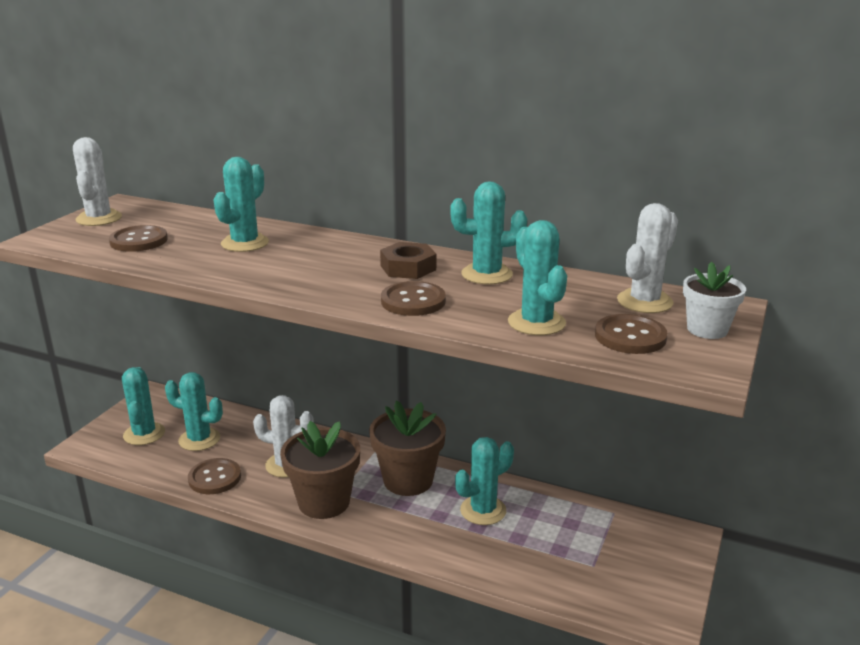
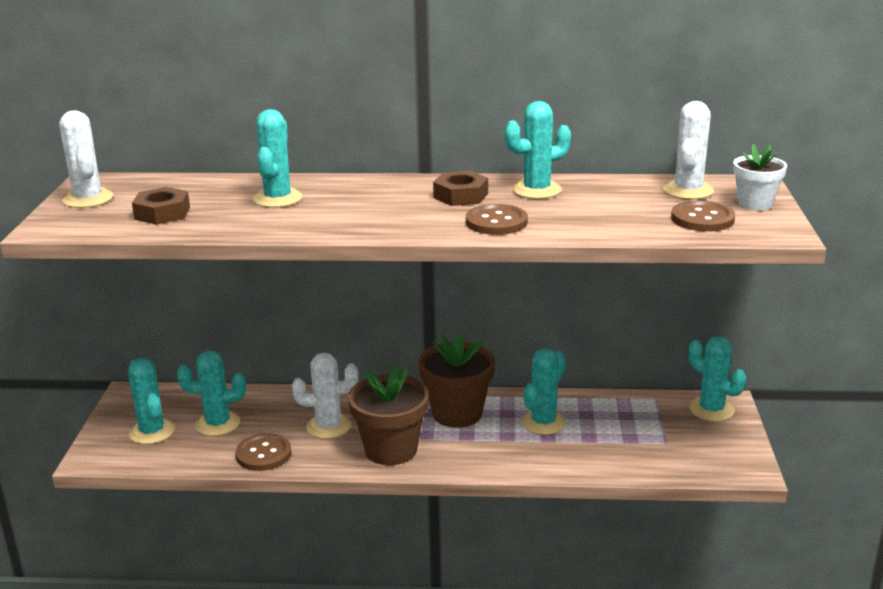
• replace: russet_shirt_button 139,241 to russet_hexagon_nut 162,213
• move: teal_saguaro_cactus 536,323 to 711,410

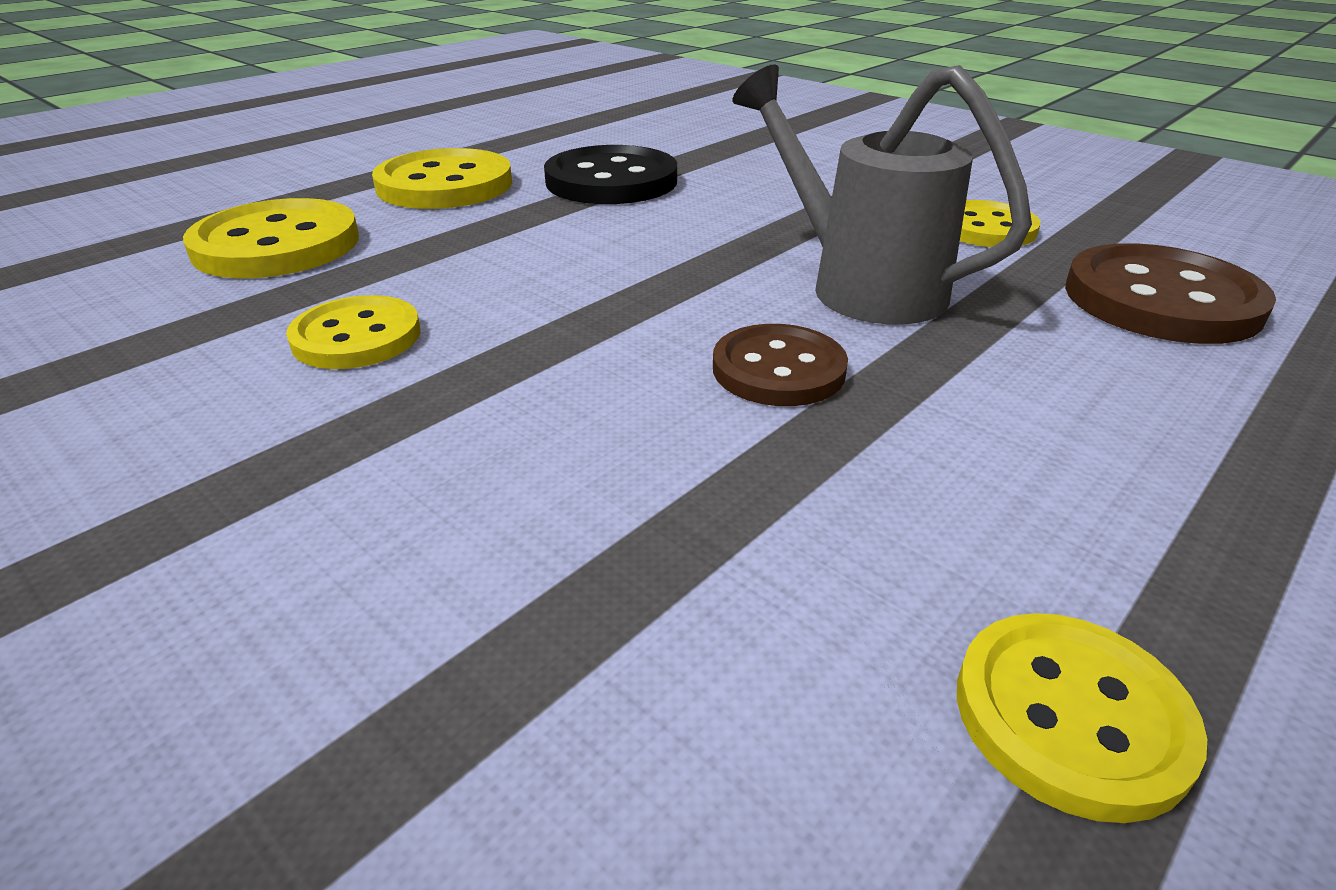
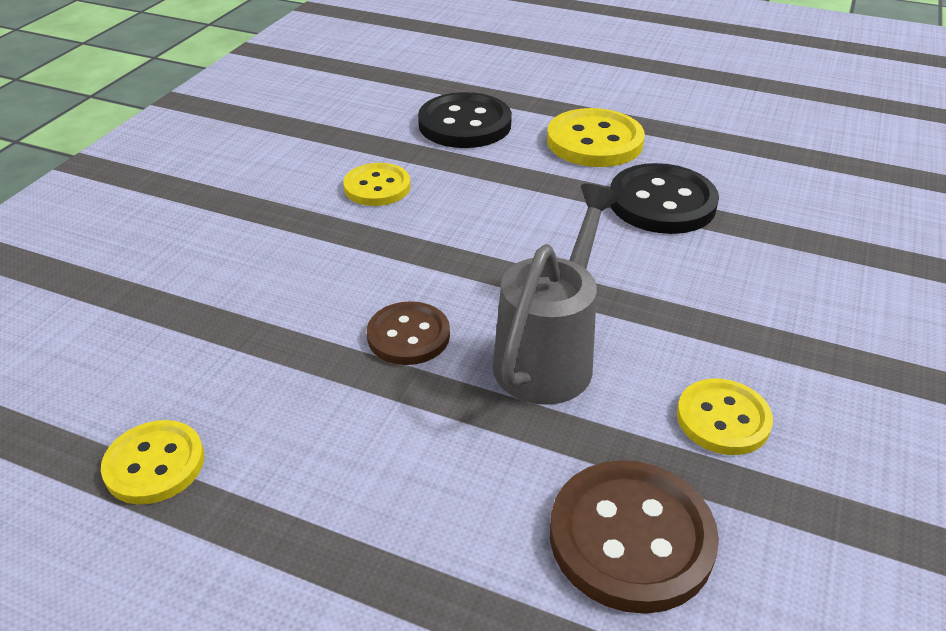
• recolor: golden_shirt_button 277,245 to black_shirt_button 465,124

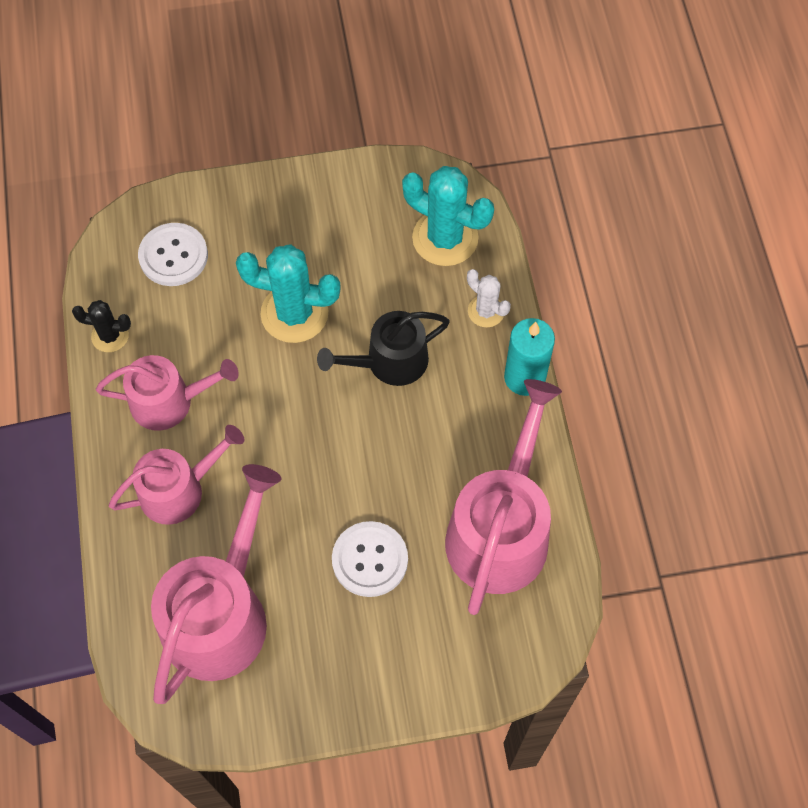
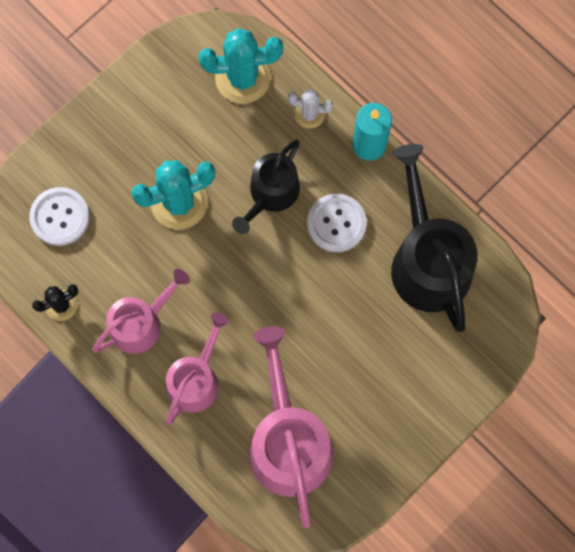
• move: snow-white_shirt_button 370,560 to 336,223
• recolor: rosy_sprinkling_can 501,529 to black_sprinkling_can 427,260

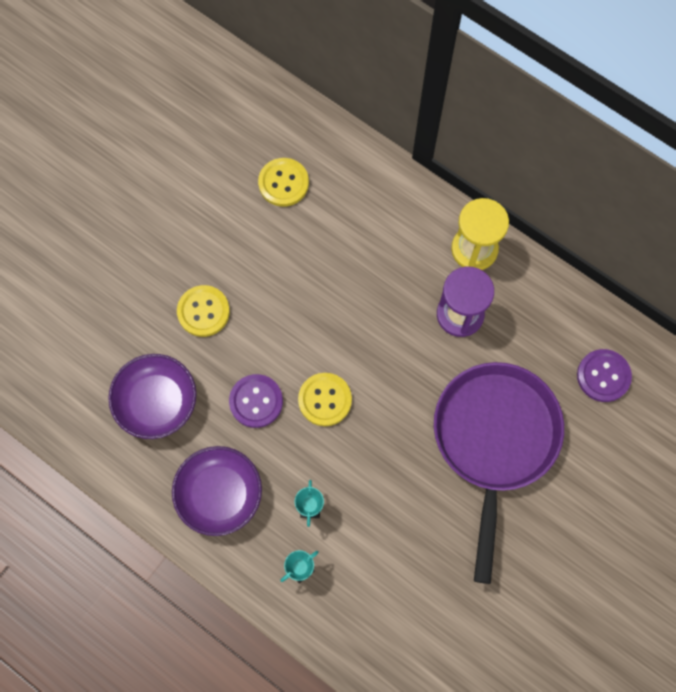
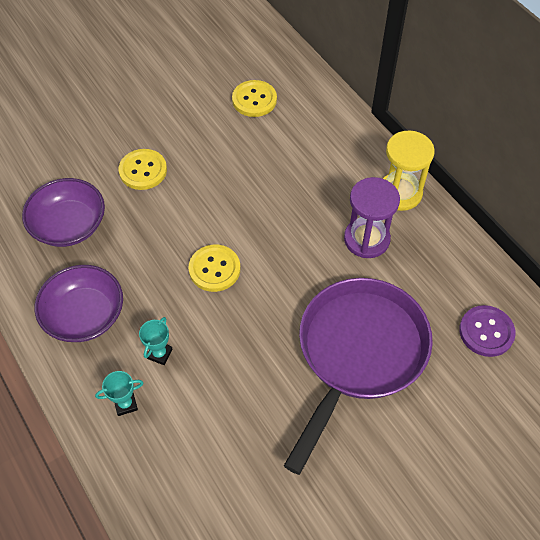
• delete: violet_shirt_button 256,401

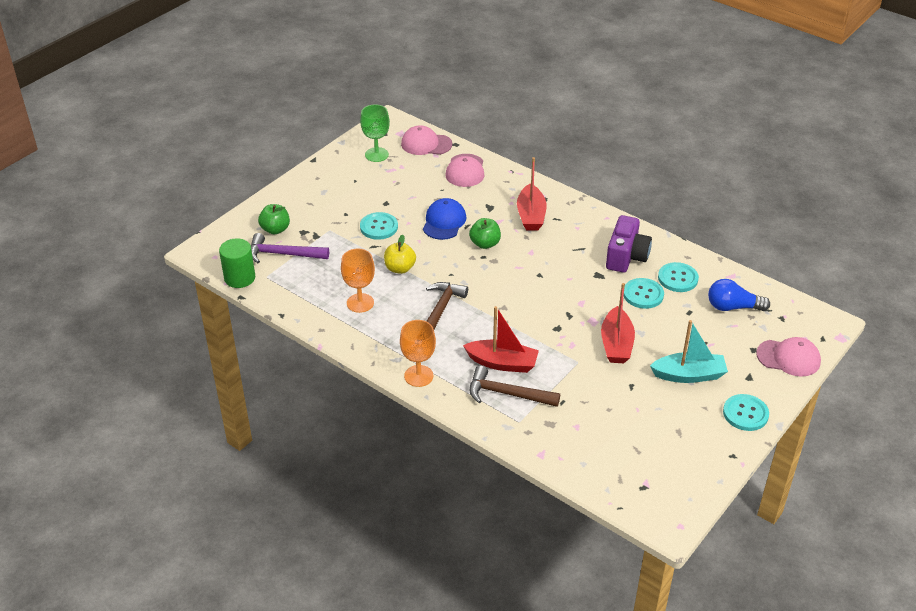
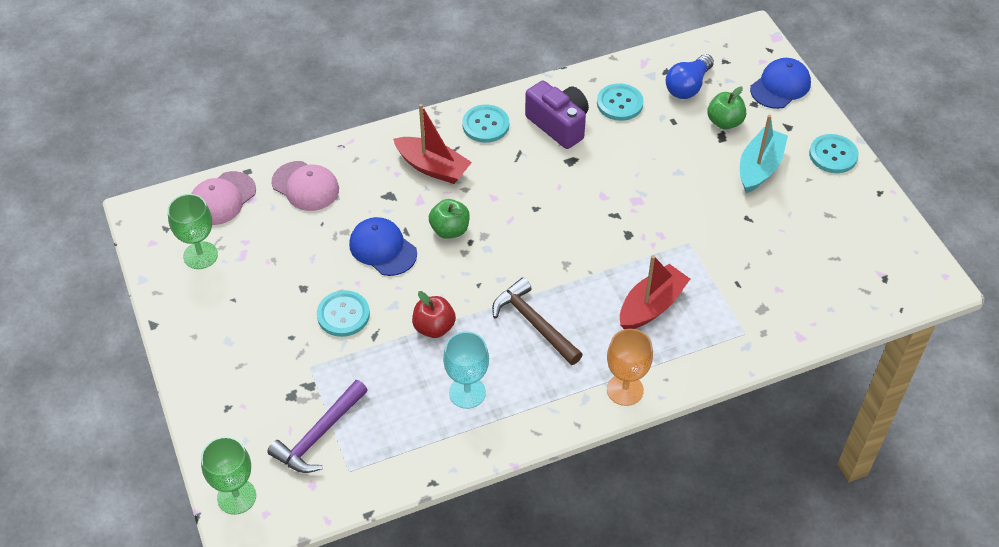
• delete: leaf-green_cylinder 240,278
• move: leaf-green_apple 275,229 to 724,122
• recolor: orange_chalice 360,303 to teal_chalice 467,392
• recolor: golden_apple 400,268 to crimson_apple 434,327
• delete: russet_claw_hammer 507,394
• delete: crimson_boat 616,344
• move: teal_shirt_button 643,294 to 485,125
• recolor: rosy_baseball_cap 788,358 to blue_baseball_cap 780,86
• insert: leaf-green_chalice 236,497

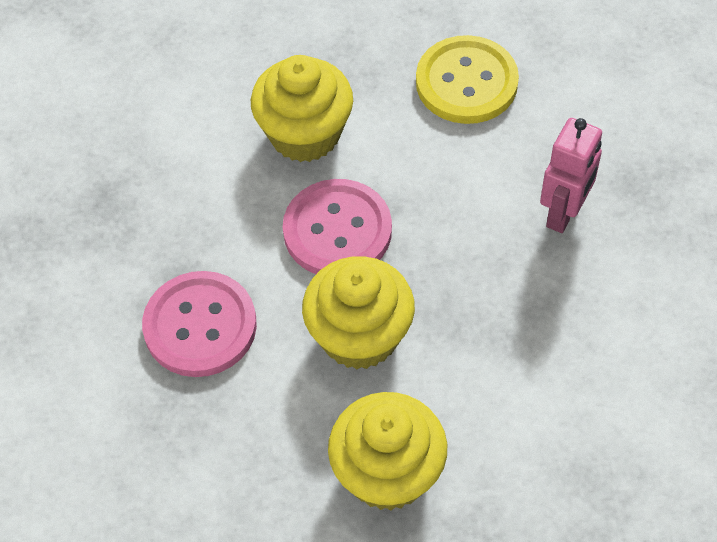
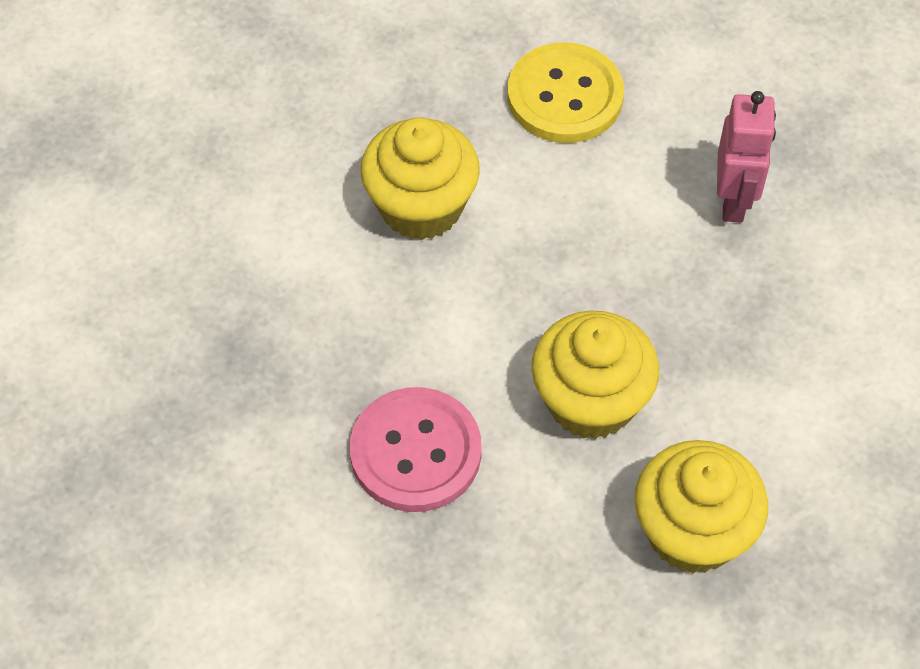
• delete: rosy_shirt_button 337,231

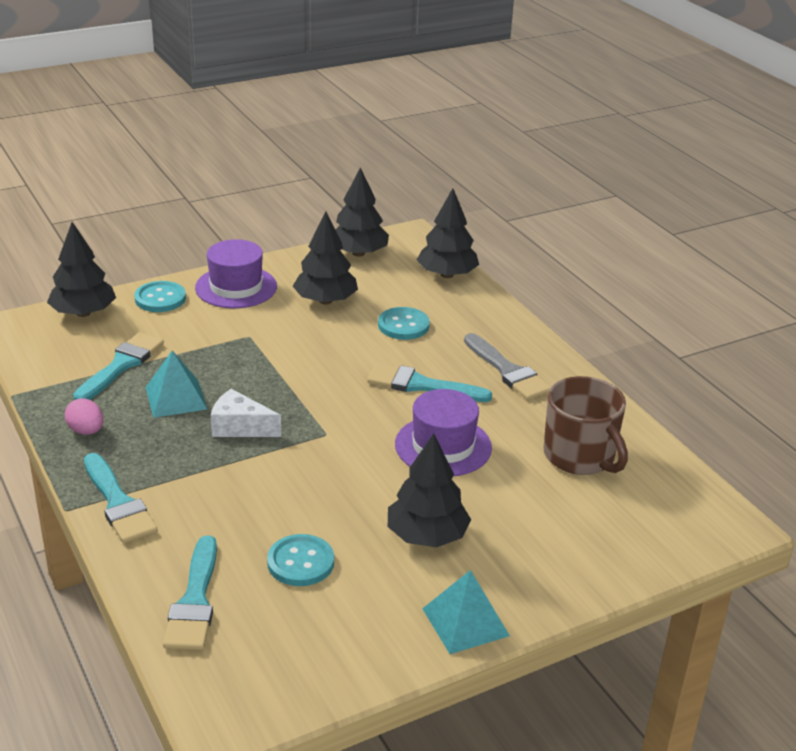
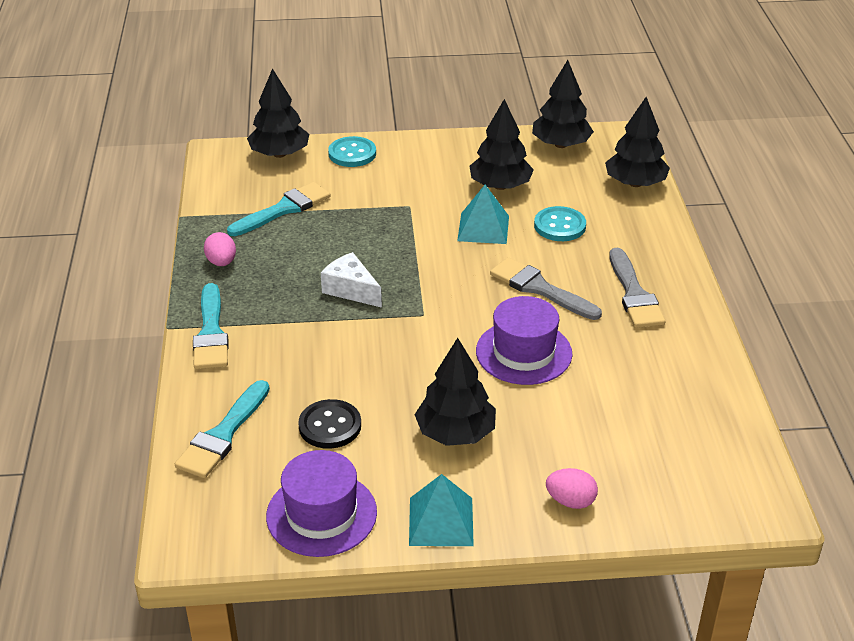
• move: teal_pyramid 175,398 to 483,228
• move: violet_tall_hat 236,287 to 321,514
• recolor: teal_shirt_button 300,562 to black_shirt_button 330,426
• recolor: teal_paintbrush 421,385 to ash-grey_paintbrush 540,289
• delete: russet_mug 580,456
• insert: rosy_toy_egg 570,501

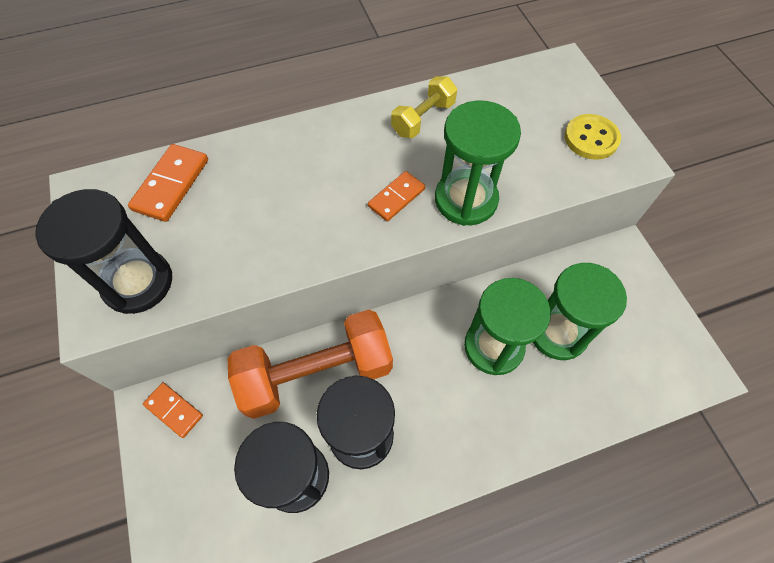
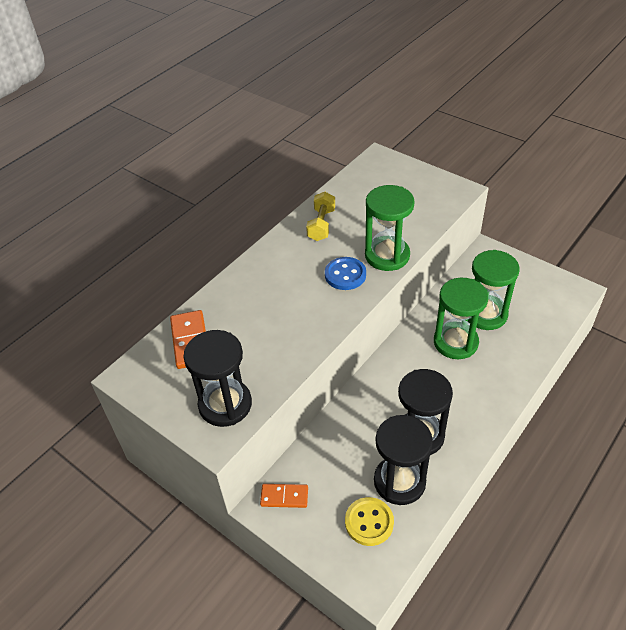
• delete: orange_free_weight 316,373
• replace: orange_domino_tile 396,197 to blue_shirt_button 345,275
• move: golden_shirt_button 591,138 to 369,522

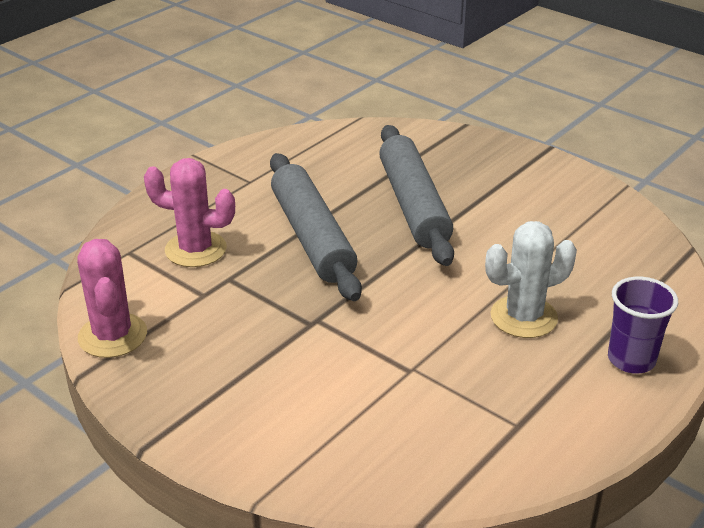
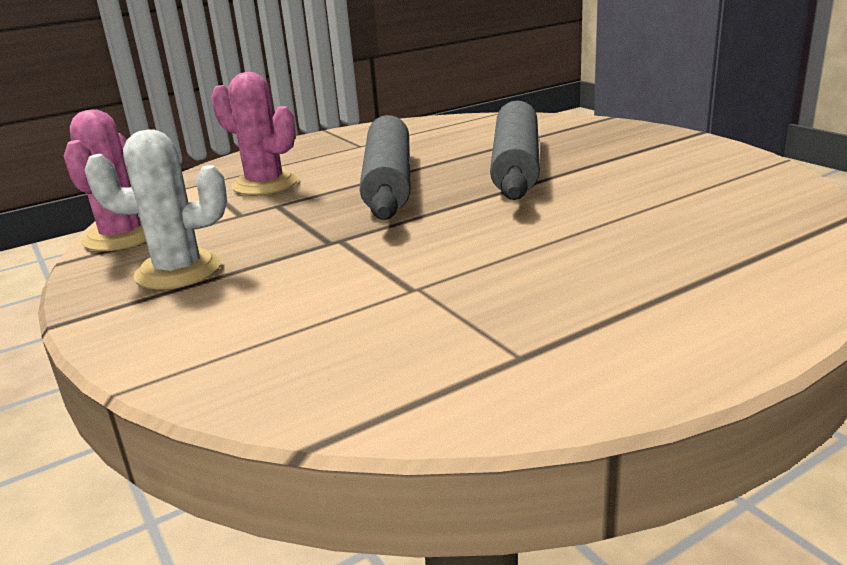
• move: snow-white_saguaro_cactus 523,317 to 178,271
• delete: violet_beaker 631,360

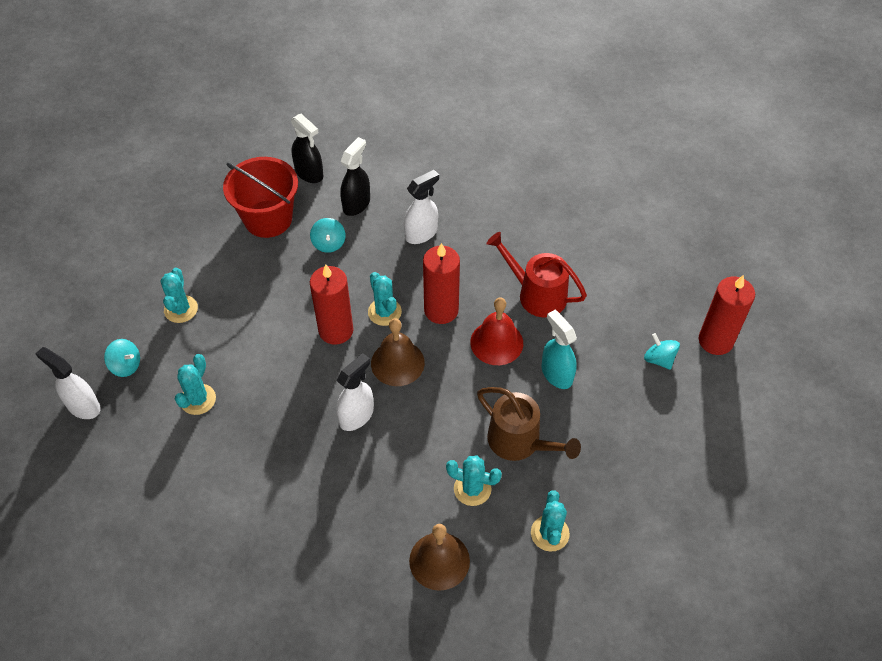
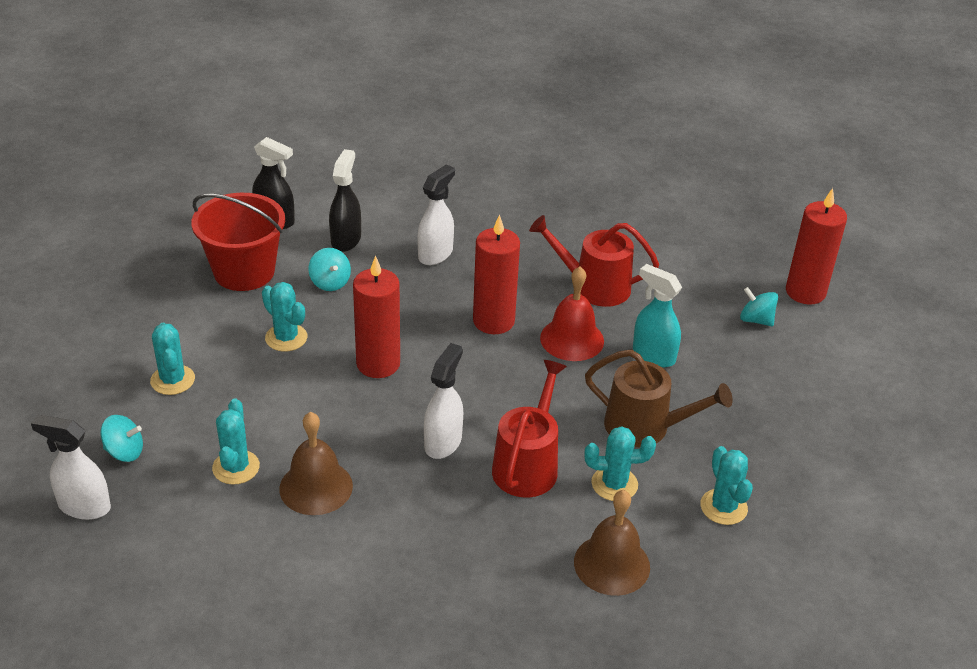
• move: teal_saguaro_cactus 384,312 to 286,338
• move: russet_hand_bell 397,363 to 316,487
• insert: crimson_sprinkling_can 527,465

